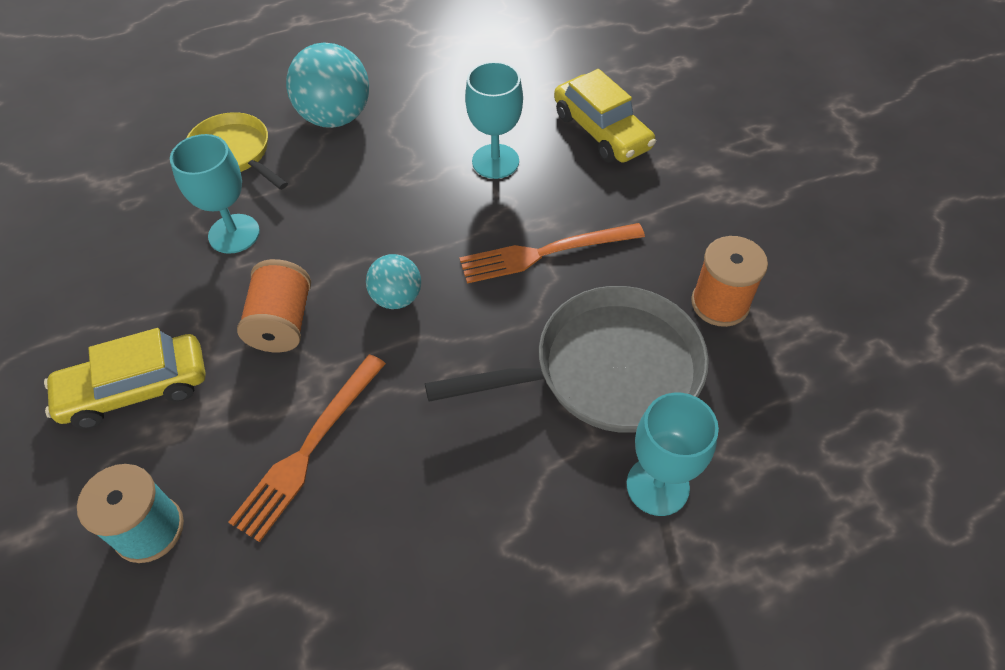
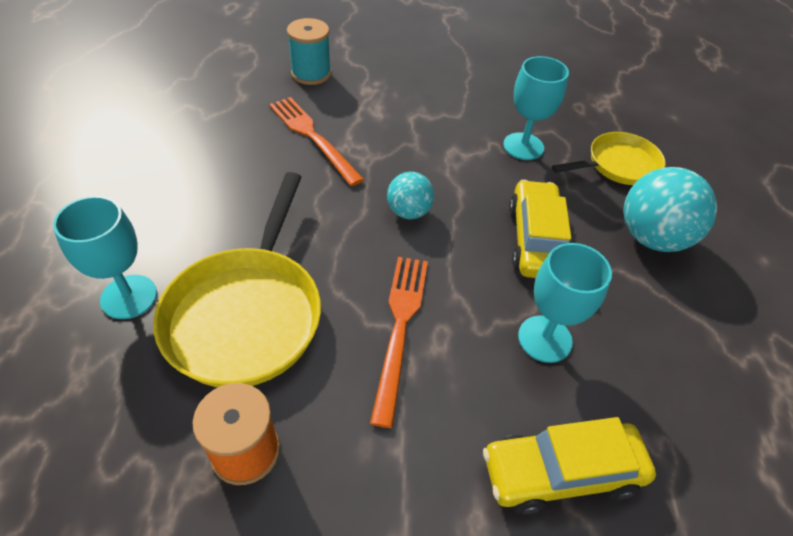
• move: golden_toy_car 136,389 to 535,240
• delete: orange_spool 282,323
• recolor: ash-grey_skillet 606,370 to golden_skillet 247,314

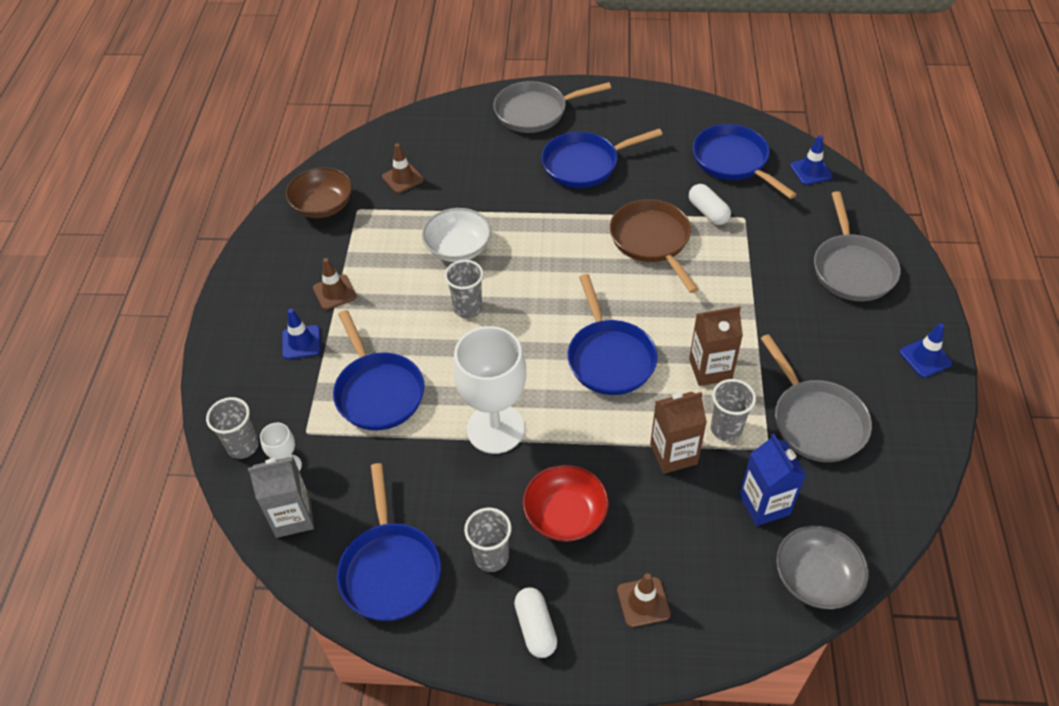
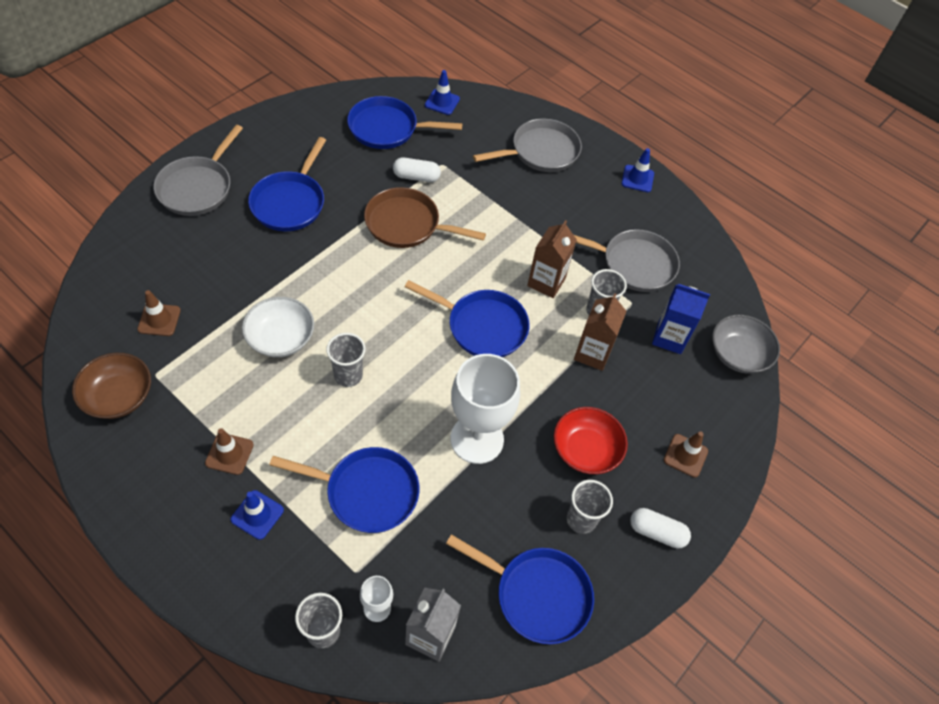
• rotate: ash-grey_skillet 852,268 = 540,152 60 degrees counterclockwise

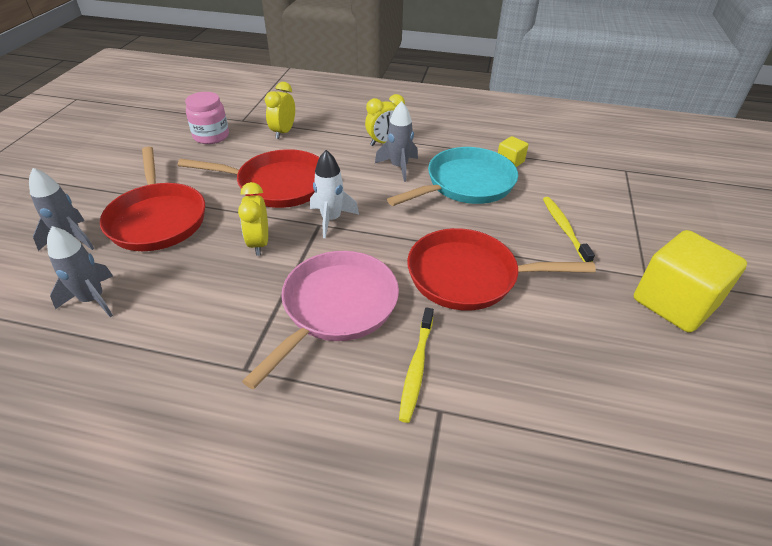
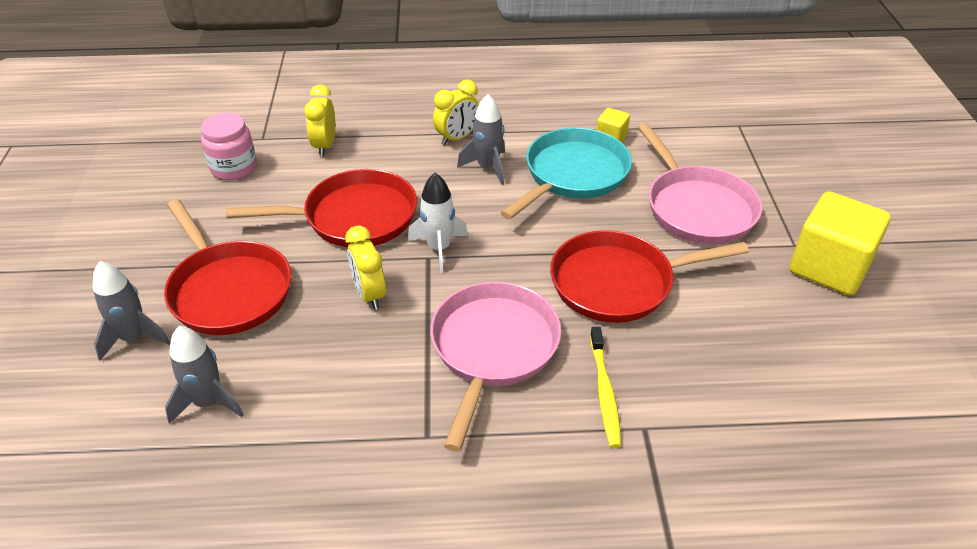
• replace: golden_tooth_brush 564,228 to rosy_skillet 697,208

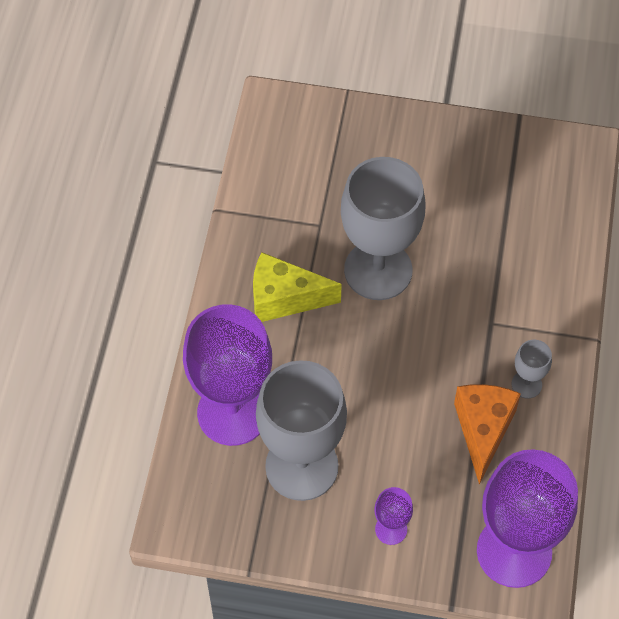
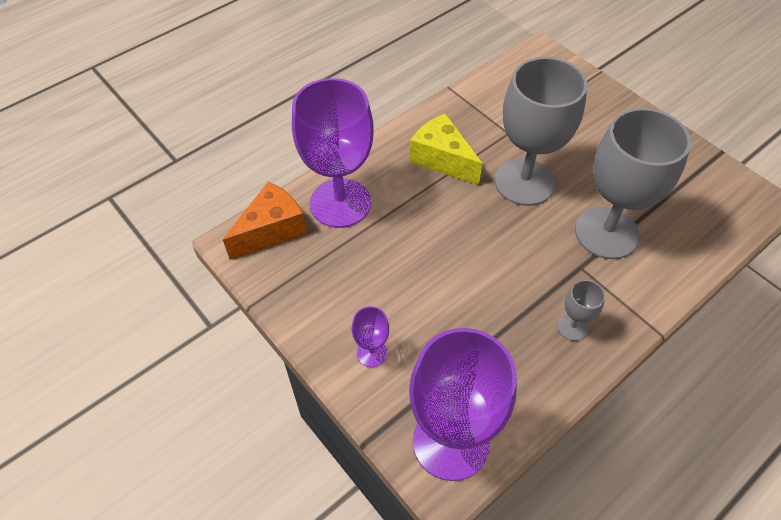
• move: ash-grey_chalice 301,466 to 606,233
• move: orange_cheese 483,430 to 271,230

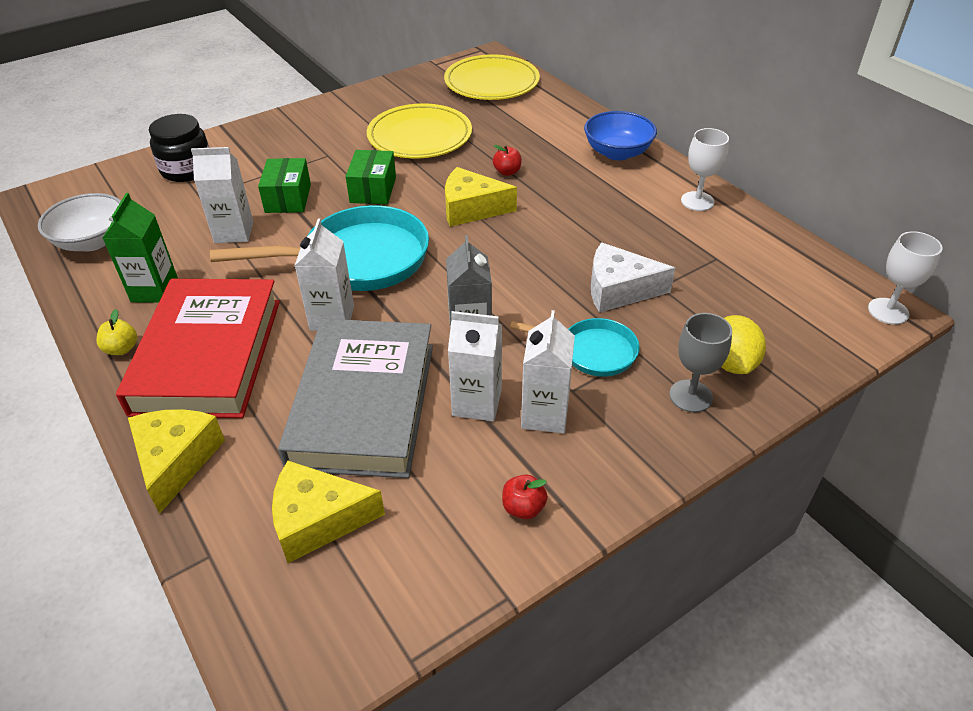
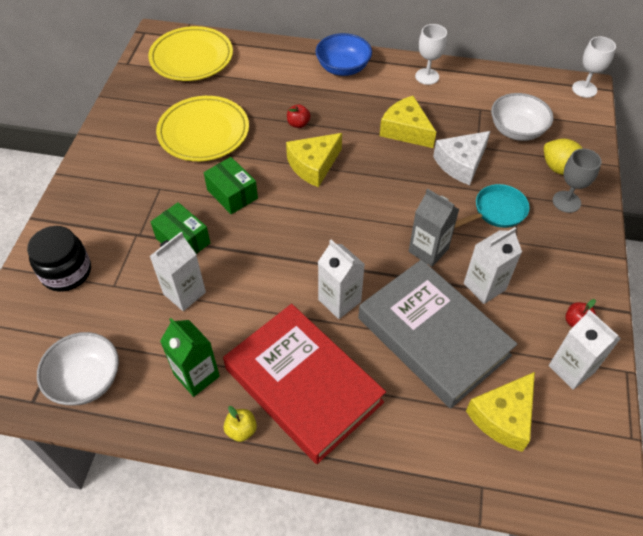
• move: golden_cheese 176,461 to 406,130
• delete: teal_skillet 358,259
• move: snow-white_carton 544,414 to 571,369
• insert: snow-white_deep_dish 516,130

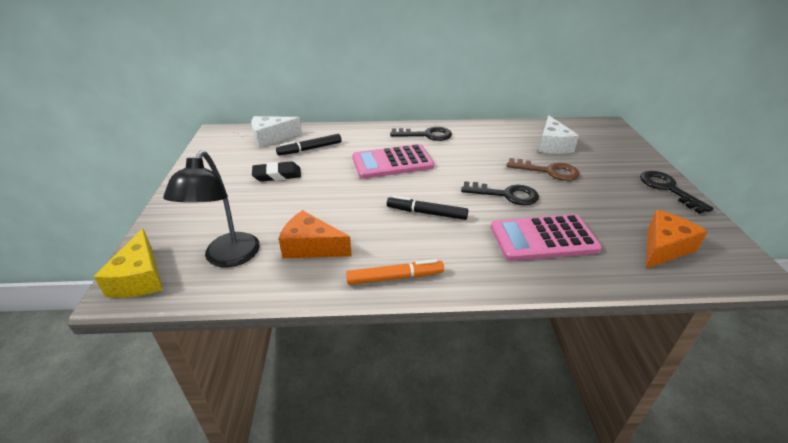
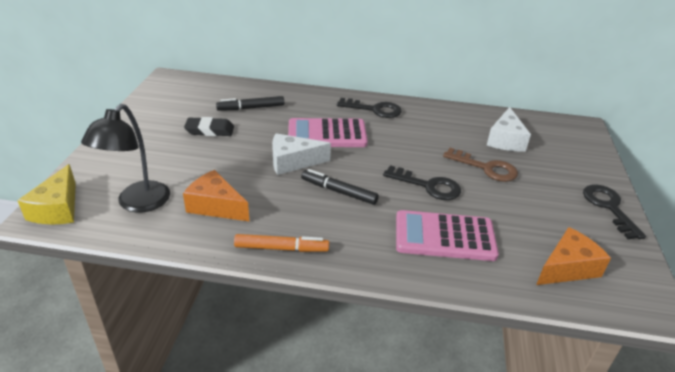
• move: snow-white_cheese 271,138 to 293,162

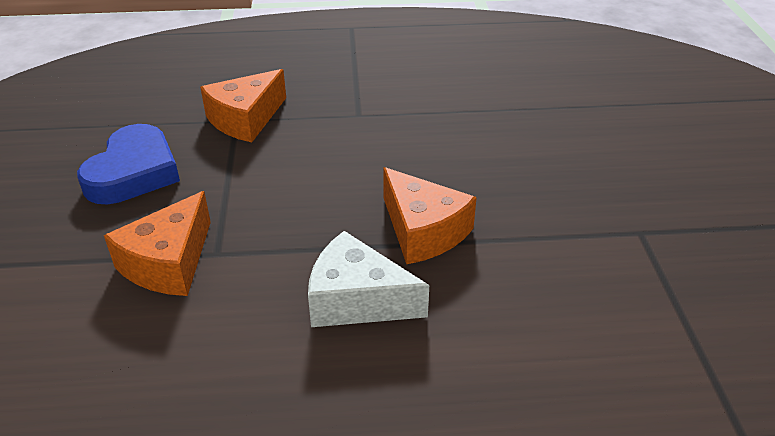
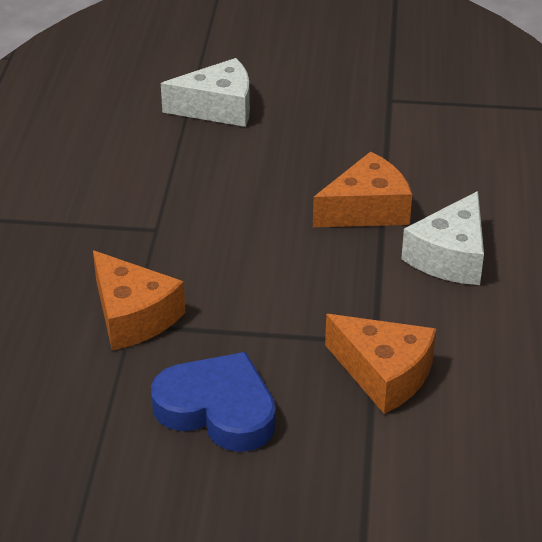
• insert: snow-white_cheese 218,108

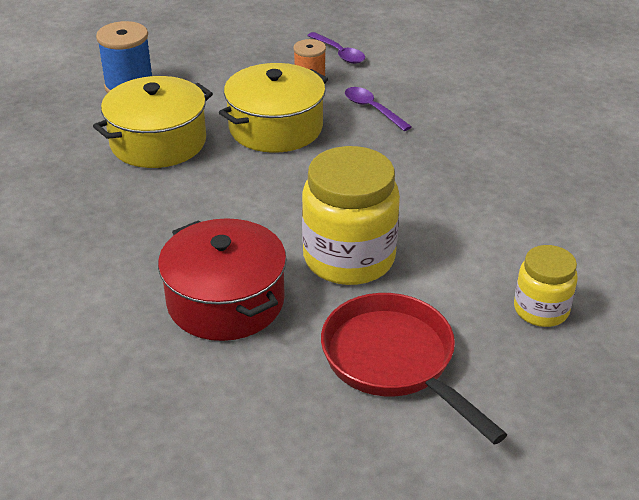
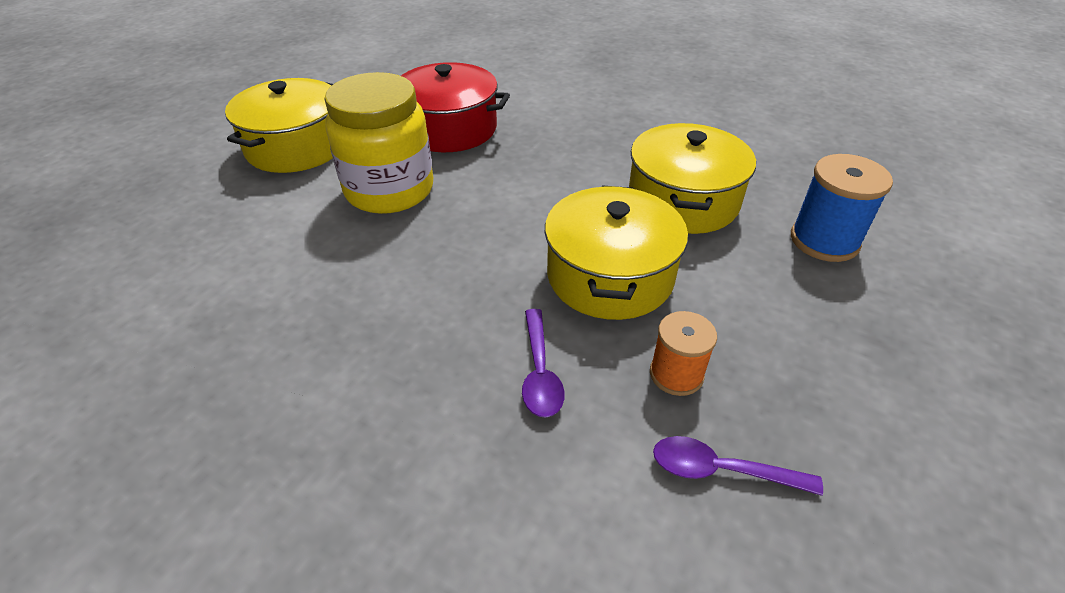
• replace: crimson_skillet 394,361 to golden_stockpot 296,147
• rotate: violet_spoon 372,109 = 539,372 75 degrees clockwise
• delete: golden_jam_jar 541,310

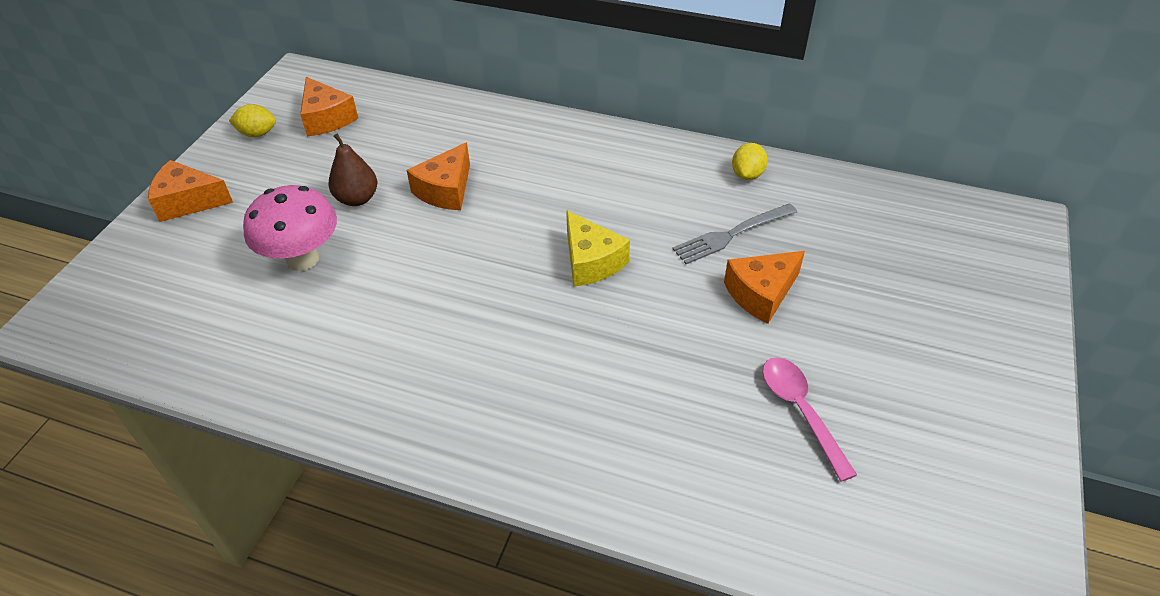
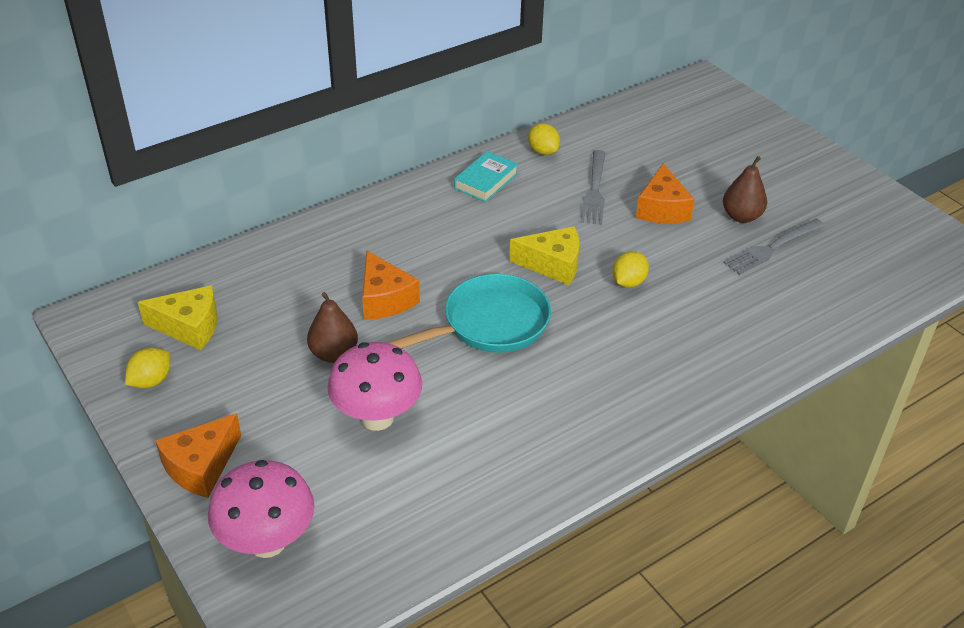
• recolor: orange_cheese 326,118 to golden_cheese 189,327
• replace: rosy_spoon 800,411 to ash-grey_dinner_fork 772,248
• insert: rosy_mushroom 267,542
• insert: teal_skillet 490,324
• insert: teal_hardback 486,181
• insert: golden_citrus_fruit 628,282
• insert: russet_pear_fruit 741,216

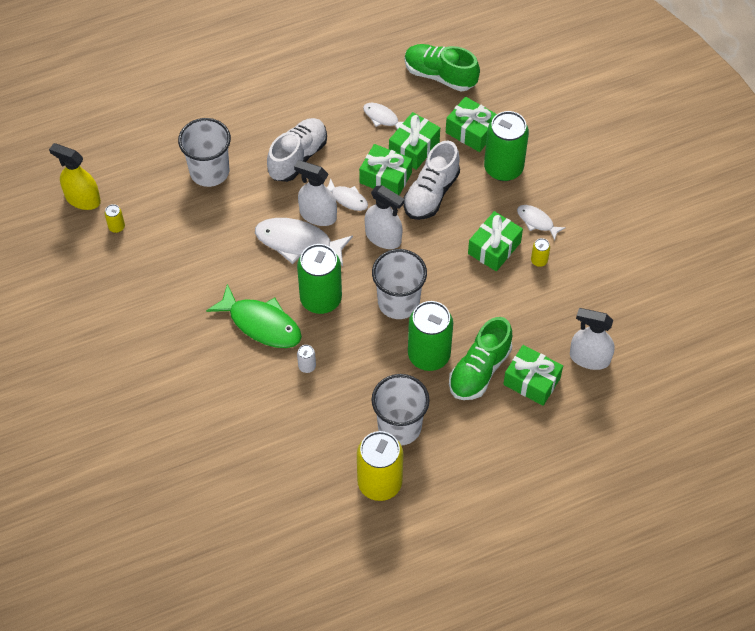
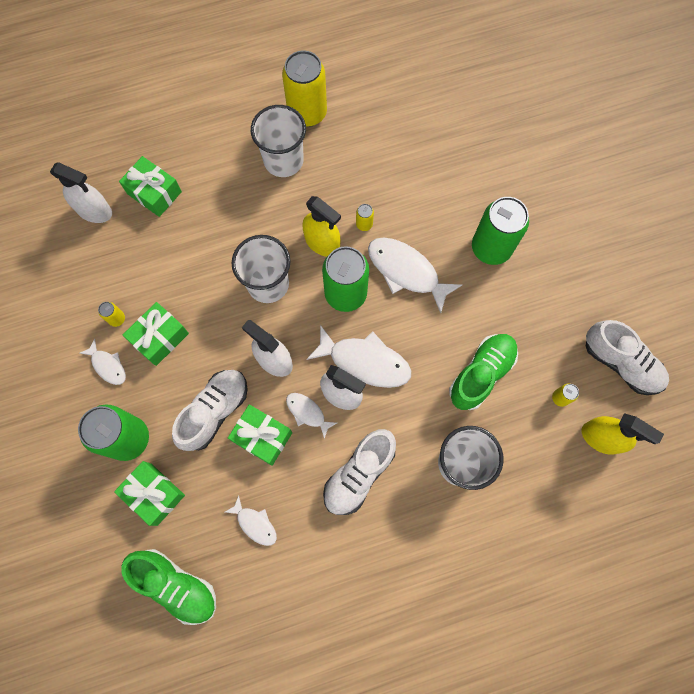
• recolor: leaf-green_toy_fish 261,324 to snow-white_toy_fish 406,271
• recolor: snow-white_soda_can 307,366 to golden_soda_can 364,224
• delete: leaf-green_present 414,148
• move: leaf-green_soda_can 429,355 to 491,248
• move: leaf-green_lace-up_shoe 479,370 to 481,374
• insert: golden_spray_bottle 322,242
• insert: snow-white_lace-up_shoe 621,363

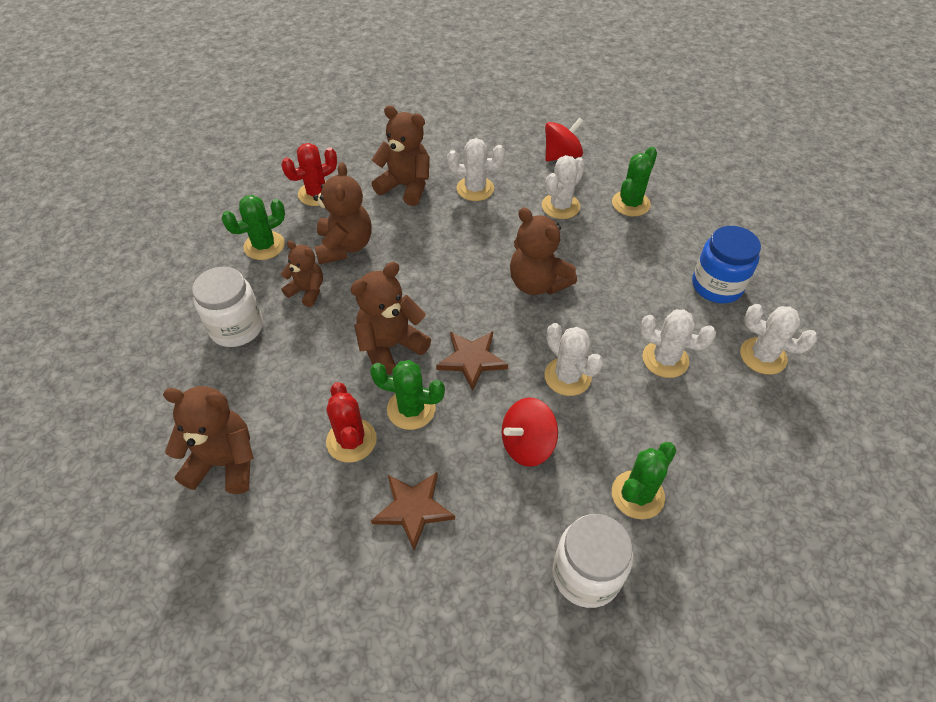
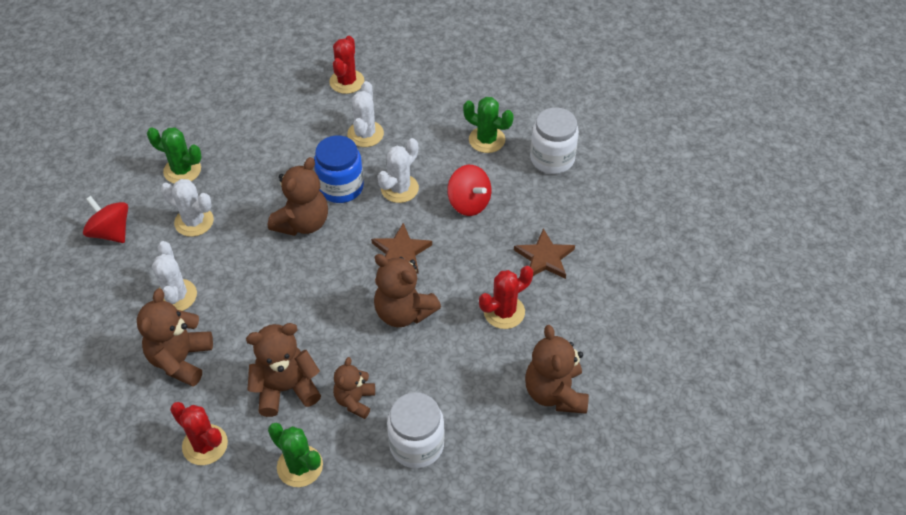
• delete: leaf-green_saguaro_cactus 411,409
• move: blue_jam_jar 717,286 to 341,187
• recolor: snow-white_saguaro_cactus 763,356 to crimson_saguaro_cactus 347,82

